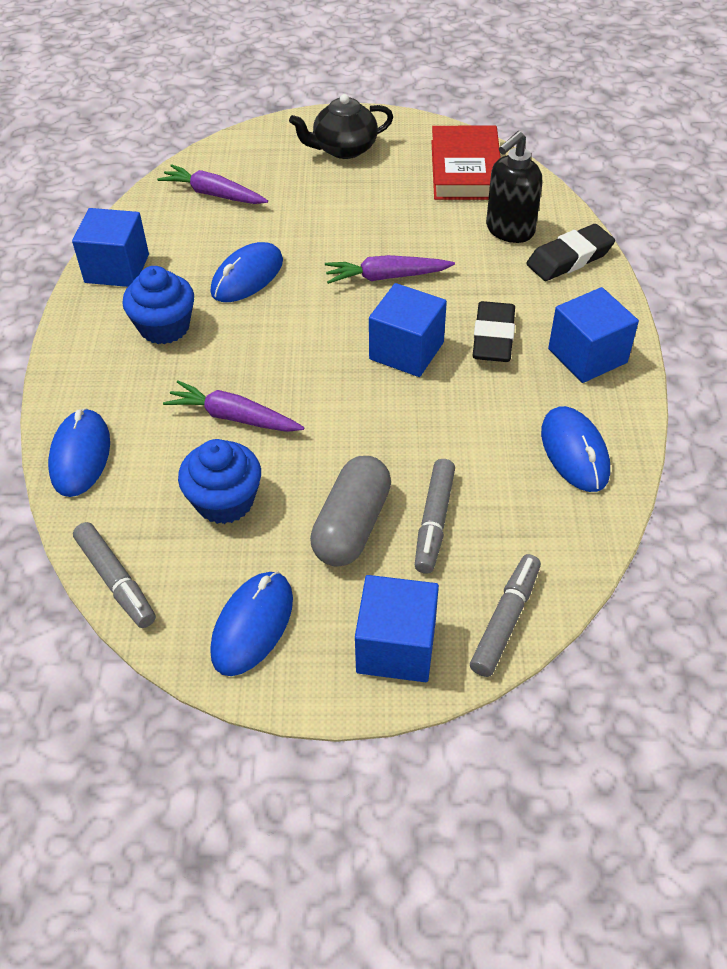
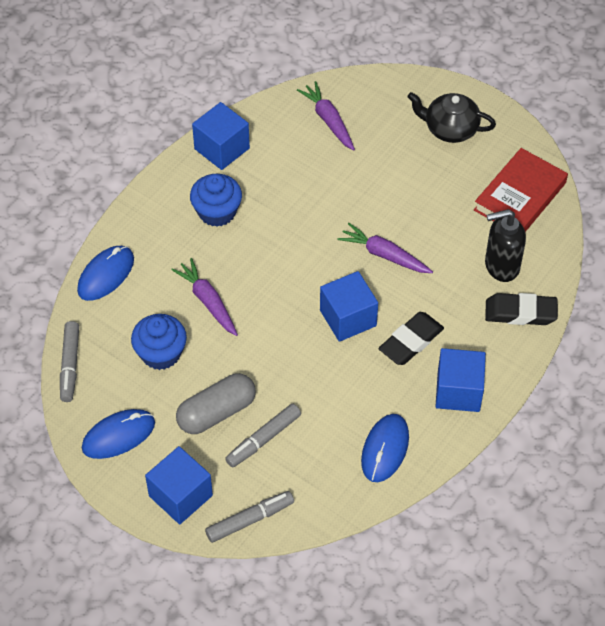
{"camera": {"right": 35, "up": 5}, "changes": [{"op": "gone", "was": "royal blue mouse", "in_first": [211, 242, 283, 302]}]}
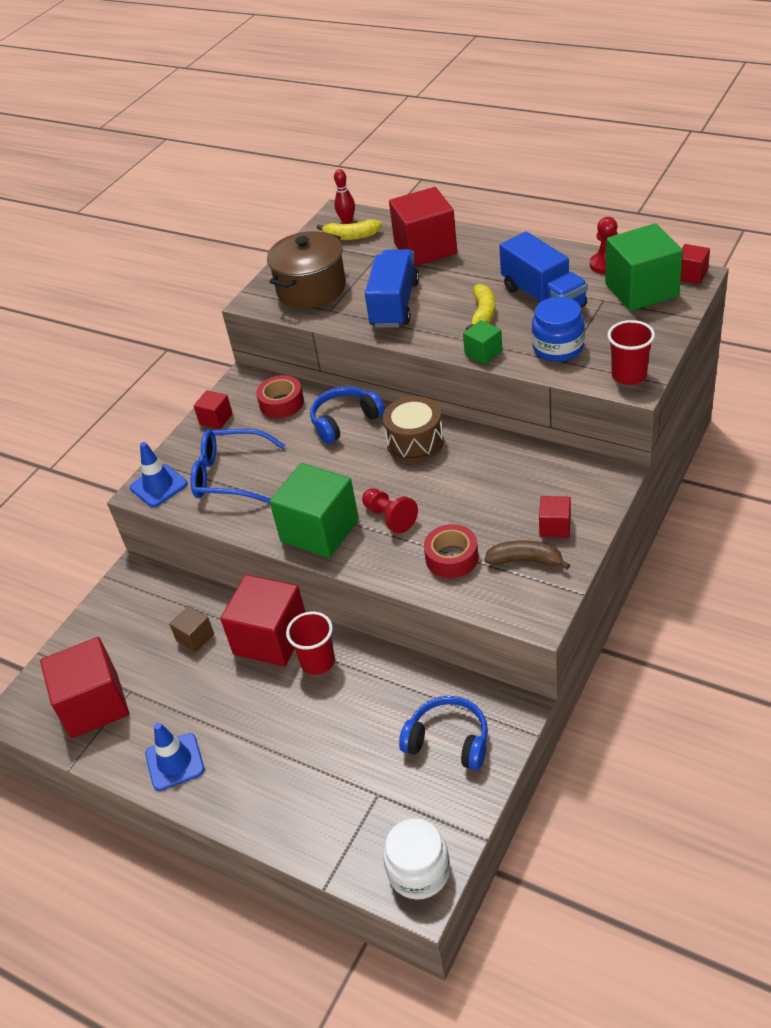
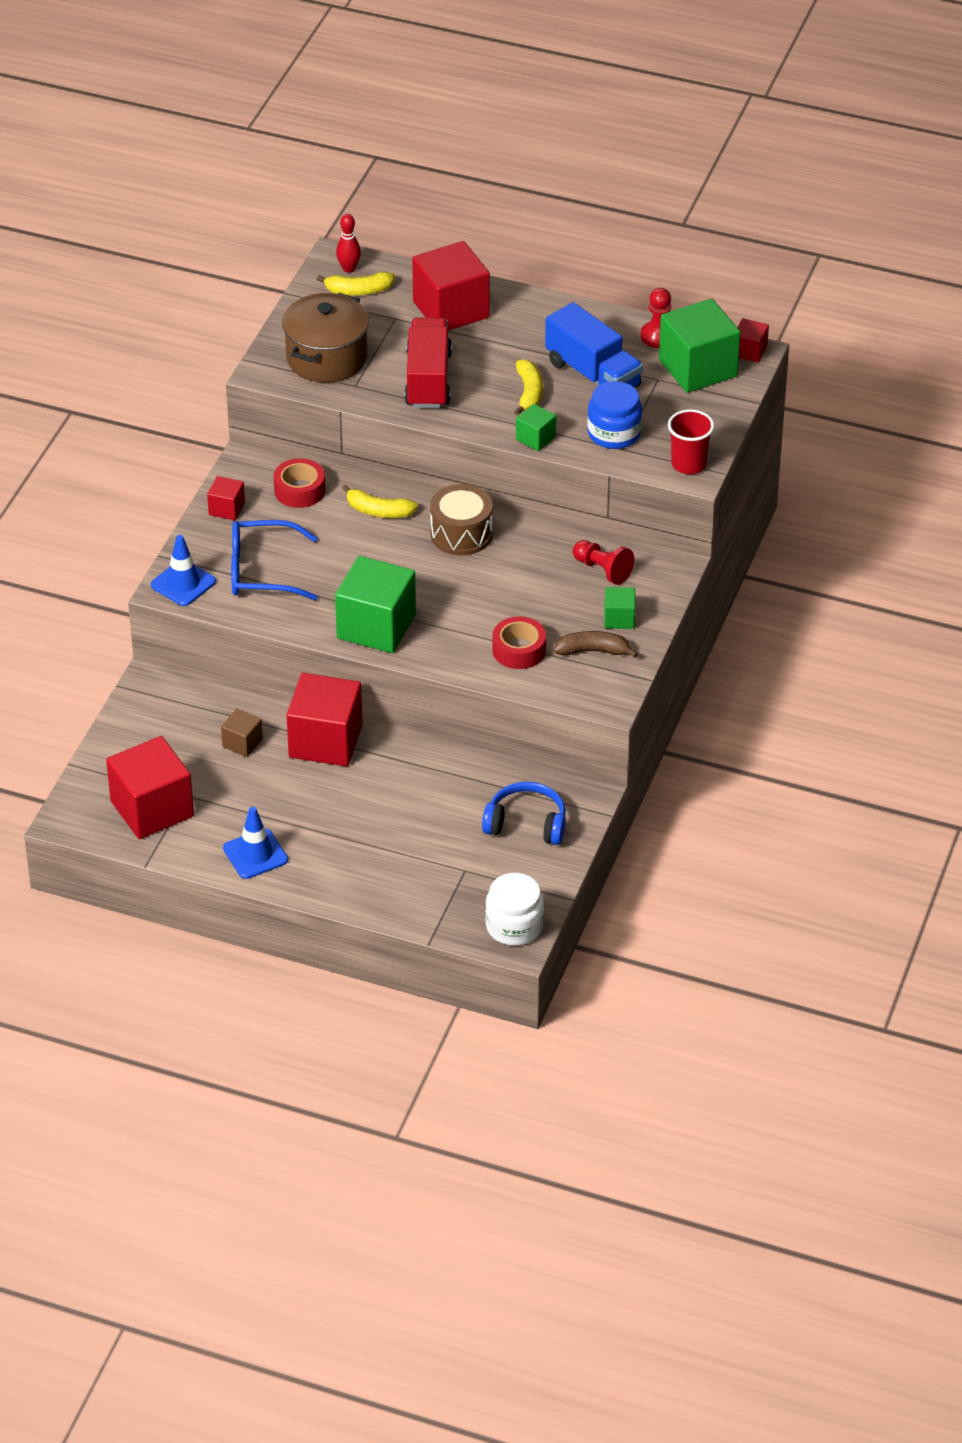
{"camera": {"right": -15, "up": 0}, "changes": [{"op": "swapped", "was": "royal blue over-ear headphones", "now": "golden banana fruit", "in_first": [310, 387, 385, 444], "in_second": [342, 485, 418, 518]}, {"op": "repainted", "was": "royal blue lorry", "now": "red lorry", "in_first": [365, 249, 419, 328], "in_second": [404, 318, 452, 408]}, {"op": "shifted", "was": "red pawn", "in_first": [362, 488, 418, 533], "in_second": [573, 540, 634, 585]}, {"op": "repainted", "was": "red solid cube", "now": "leaf-green solid cube", "in_first": [539, 496, 571, 538], "in_second": [605, 587, 635, 629]}, {"op": "gone", "was": "red beaker", "in_first": [286, 612, 335, 675]}]}
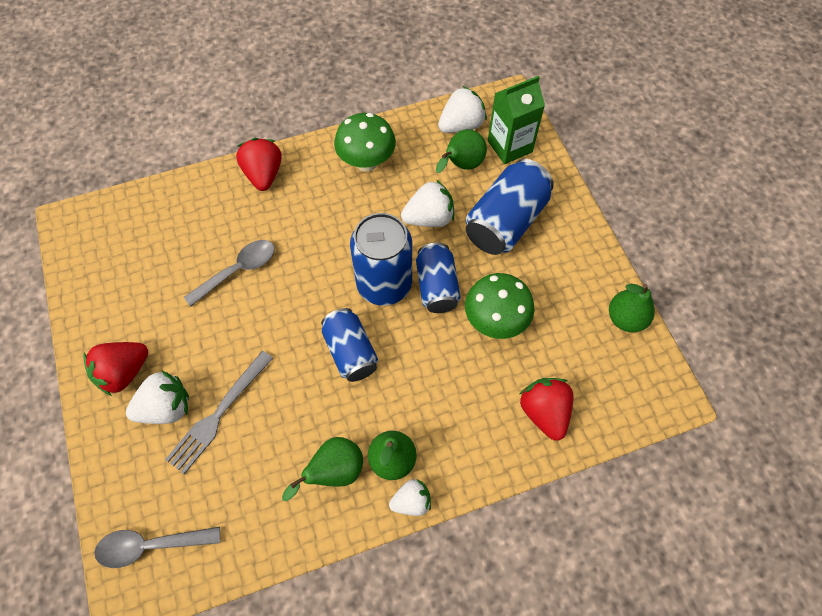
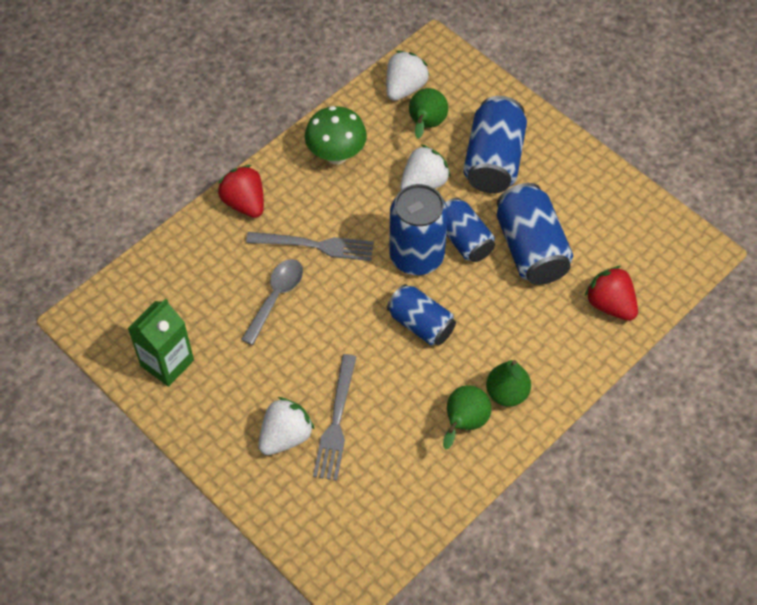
{"camera": {"right": -25, "up": -5}, "changes": [{"op": "shifted", "was": "leaf-green carton", "in_first": [488, 76, 545, 164], "in_second": [128, 298, 194, 387]}, {"op": "new", "now": "gray dinner fork", "in_second": [246, 232, 374, 261]}, {"op": "swapped", "was": "leaf-green toadstool", "now": "royal blue soda can", "in_first": [465, 273, 534, 339], "in_second": [497, 183, 573, 285]}, {"op": "gone", "was": "red toy strawberry", "in_first": [83, 342, 148, 396]}, {"op": "gone", "was": "gray teaspoon", "in_first": [94, 527, 220, 568]}, {"op": "gone", "was": "white toy strawberry", "in_first": [389, 479, 431, 516]}, {"op": "gone", "was": "leaf-green pear fruit", "in_first": [609, 284, 655, 332]}]}
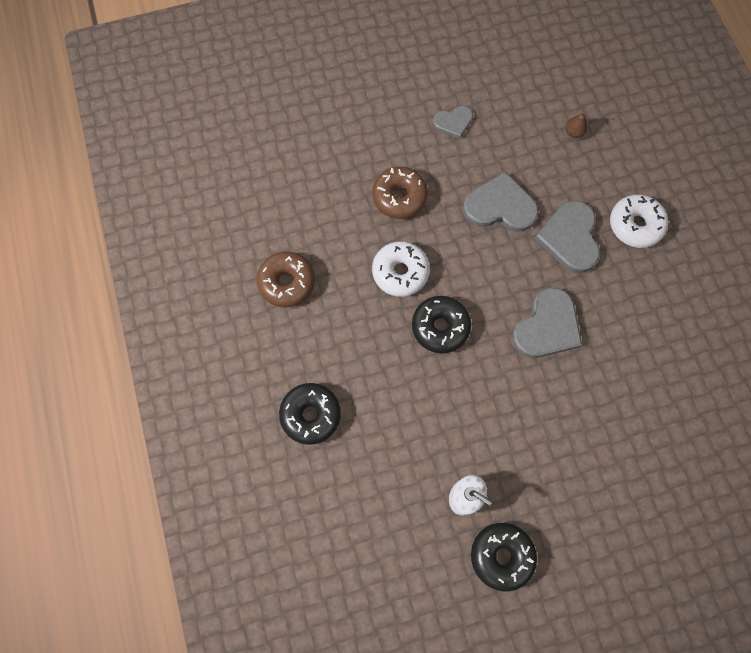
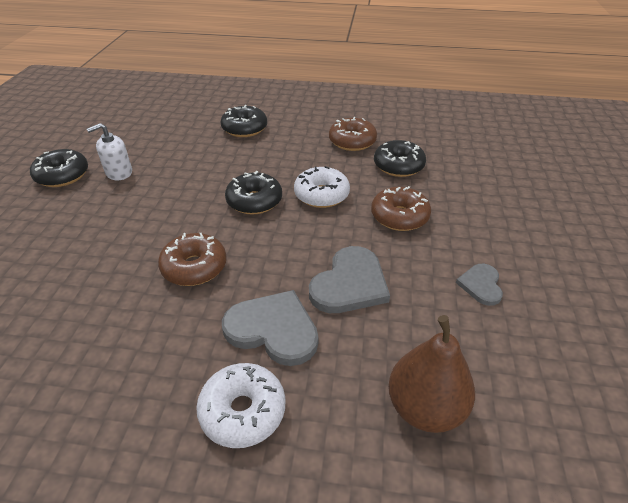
{"camera": {"right": 115, "up": -30}, "changes": [{"op": "swapped", "was": "gray love heart", "now": "brown donut", "in_first": [512, 287, 582, 358], "in_second": [158, 233, 227, 286]}, {"op": "new", "now": "ebony donut", "in_second": [374, 140, 426, 177]}, {"op": "scaled", "was": "brown pear fruit", "in_first": [566, 112, 588, 138], "in_second": [388, 315, 475, 433], "ratio": 2.34}]}
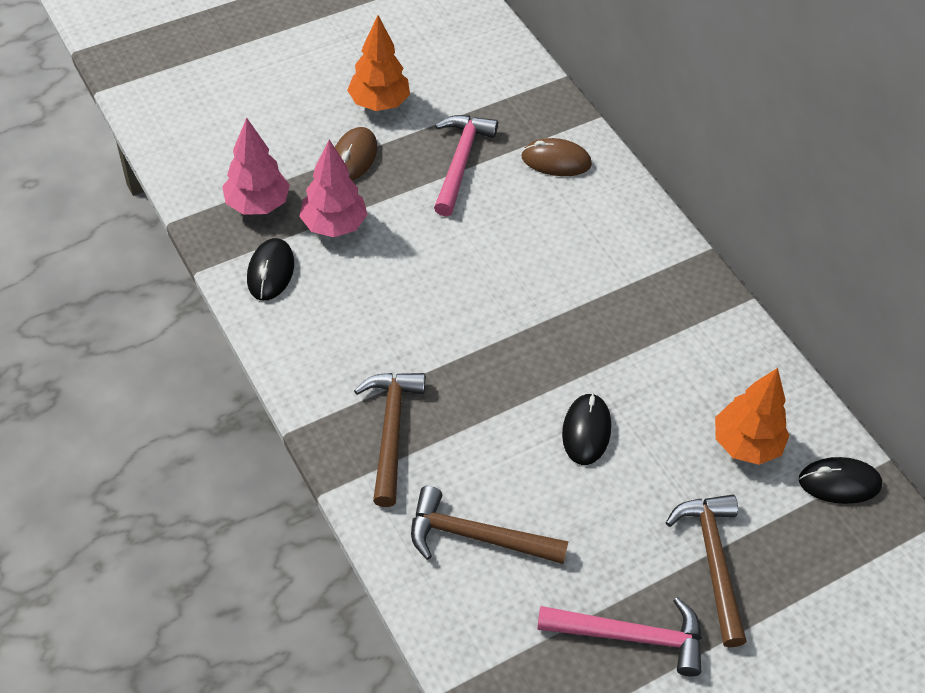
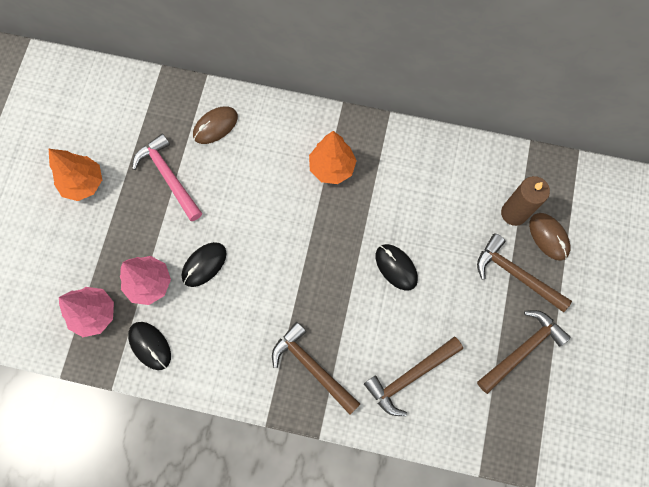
{"camera": {"right": -45, "up": 20}, "changes": [{"op": "shifted", "was": "ebony mouse", "in_first": [799, 457, 882, 504], "in_second": [182, 242, 226, 287]}, {"op": "shifted", "was": "bright orange tree", "in_first": [715, 368, 790, 465], "in_second": [309, 131, 357, 184]}, {"op": "repainted", "was": "rosy carpenter's hammer", "now": "brown carpenter's hammer", "in_first": [537, 597, 702, 677], "in_second": [477, 310, 571, 394]}, {"op": "new", "now": "brown candle", "in_second": [501, 176, 550, 226]}, {"op": "shifted", "was": "brown mouse", "in_first": [335, 127, 378, 180], "in_second": [529, 213, 571, 261]}]}
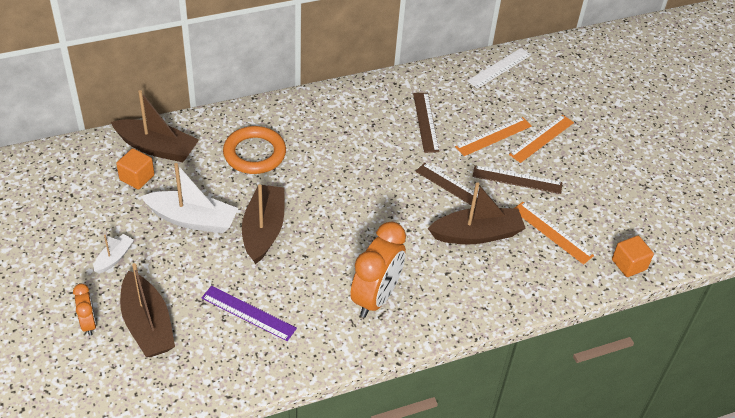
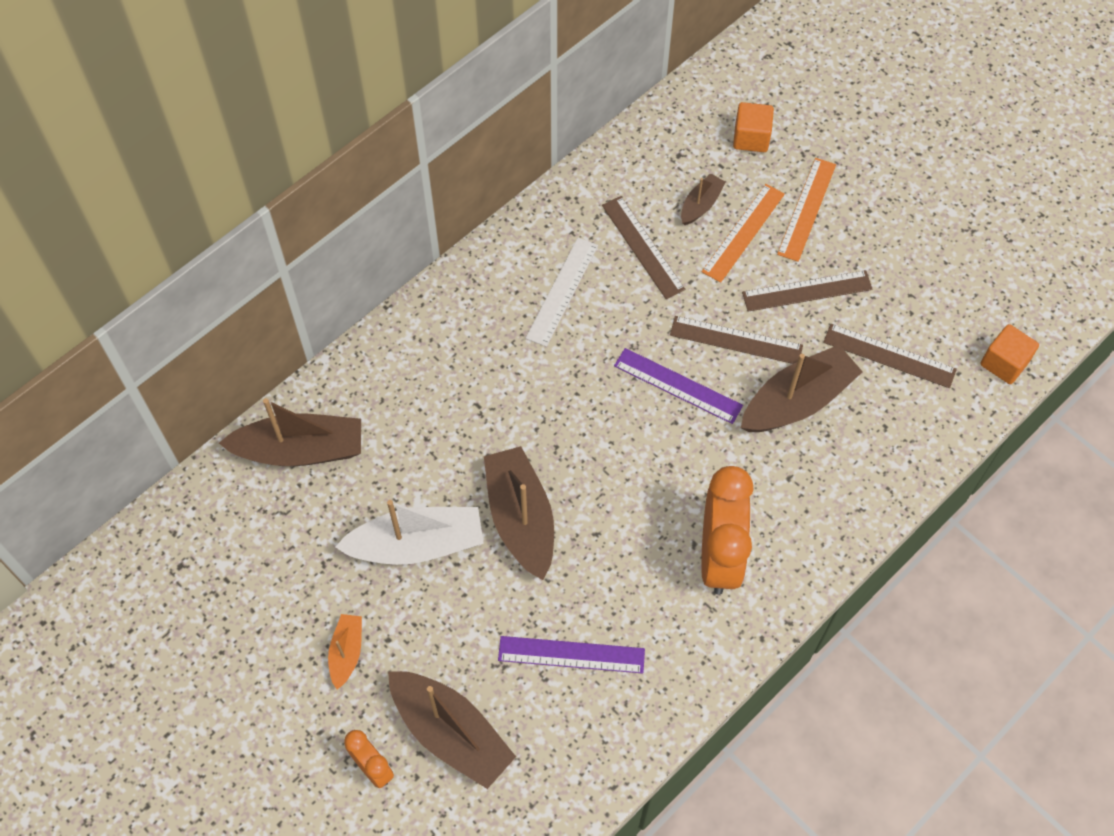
{"camera": {"right": -20, "up": 15}, "changes": [{"op": "repainted", "was": "white sailboat", "now": "bright orange sailboat", "in_first": [94, 234, 134, 273], "in_second": [328, 614, 362, 689]}, {"op": "shifted", "was": "white measuring stick", "in_first": [467, 48, 531, 89], "in_second": [526, 238, 598, 347]}, {"op": "new", "now": "purple measuring stick", "in_second": [614, 348, 743, 424]}, {"op": "new", "now": "brown sailboat", "in_second": [681, 173, 726, 225]}, {"op": "shifted", "was": "bright orange solid cube", "in_first": [116, 148, 154, 189], "in_second": [733, 102, 774, 152]}, {"op": "repainted", "was": "bright orange measuring stick", "now": "brown measuring stick", "in_first": [515, 202, 594, 265], "in_second": [823, 324, 957, 388]}, {"op": "gone", "was": "bright orange ring", "in_first": [223, 126, 286, 174]}]}
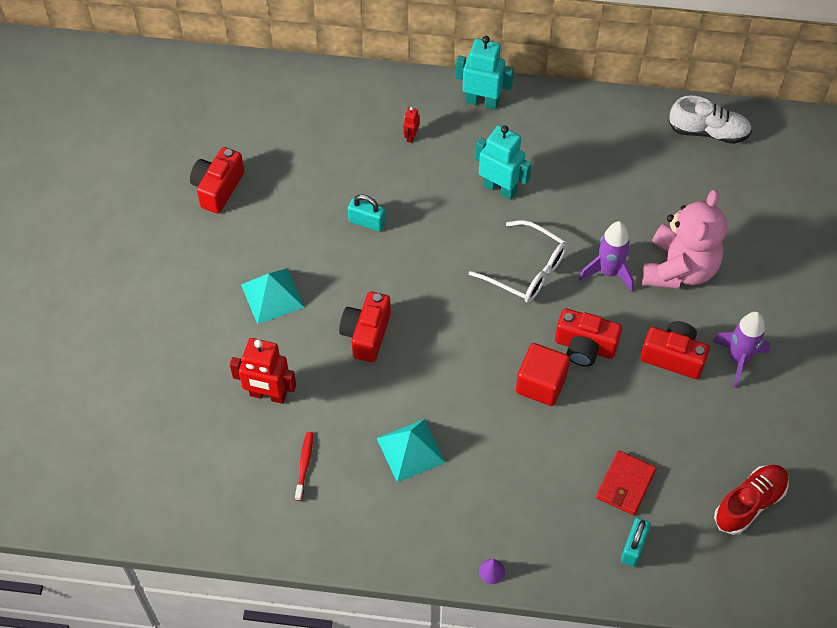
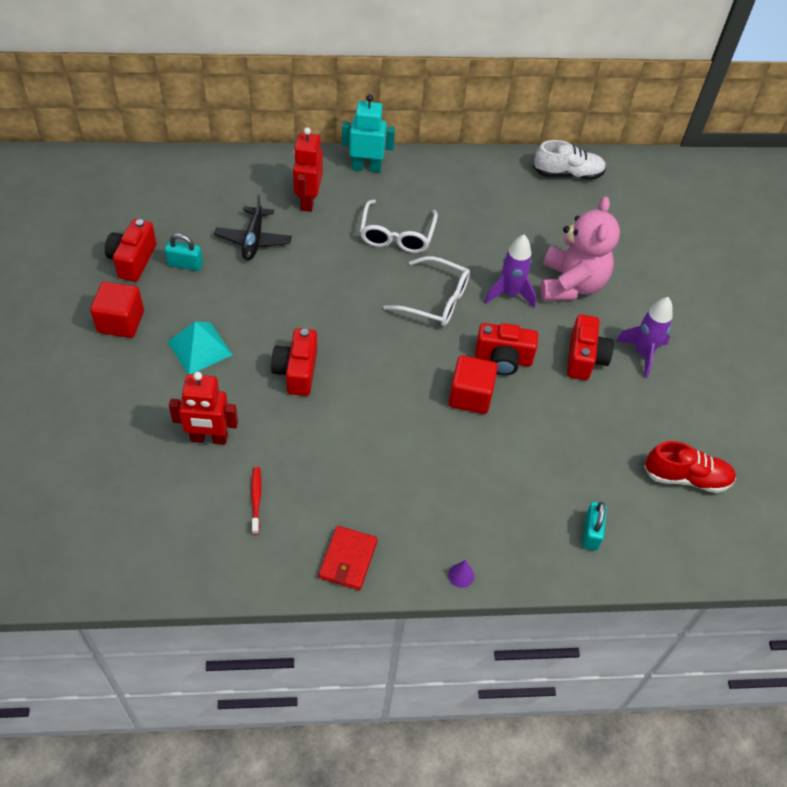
{"camera": {"right": -15, "up": -5}, "changes": [{"op": "new", "now": "red solid cube", "in_second": [90, 281, 144, 338]}, {"op": "shifted", "was": "aqua lock", "in_first": [348, 194, 386, 232], "in_second": [165, 233, 203, 271]}, {"op": "new", "now": "ebony aeroplane", "in_second": [214, 195, 292, 260]}, {"op": "scaled", "was": "red robot figure", "in_first": [403, 107, 420, 143], "in_second": [293, 127, 323, 212], "ratio": 2.12}, {"op": "shifted", "was": "red billfold", "in_first": [596, 450, 656, 515], "in_second": [319, 526, 377, 590]}, {"op": "swapped", "was": "aqua robot figure", "now": "white glasses", "in_first": [475, 125, 532, 200], "in_second": [360, 199, 438, 253]}, {"op": "rotated", "was": "red camera", "in_first": [640, 321, 710, 379], "in_second": [567, 314, 614, 380], "clockwise": 90}, {"op": "rotated", "was": "red sneaker", "in_first": [714, 465, 789, 535], "in_second": [644, 441, 736, 493], "clockwise": 60}, {"op": "gone", "was": "aqua solid pyramid", "in_first": [377, 419, 446, 482]}]}
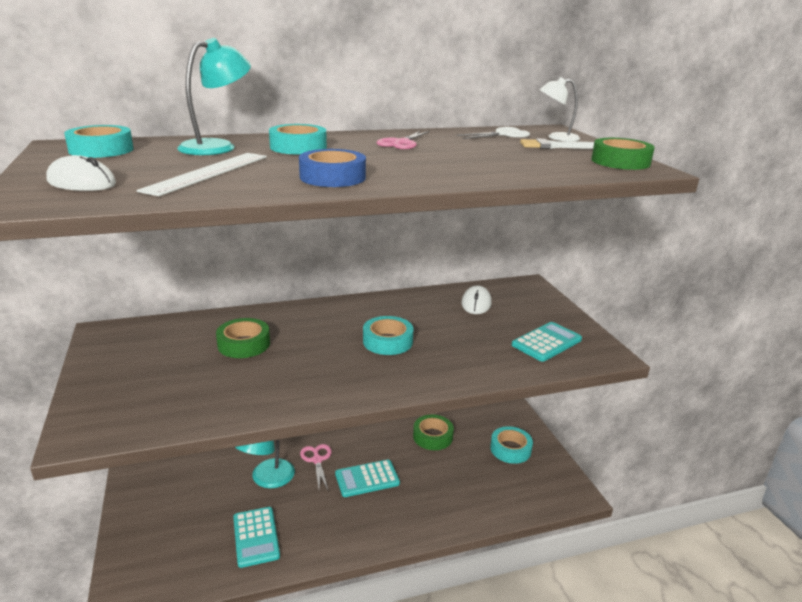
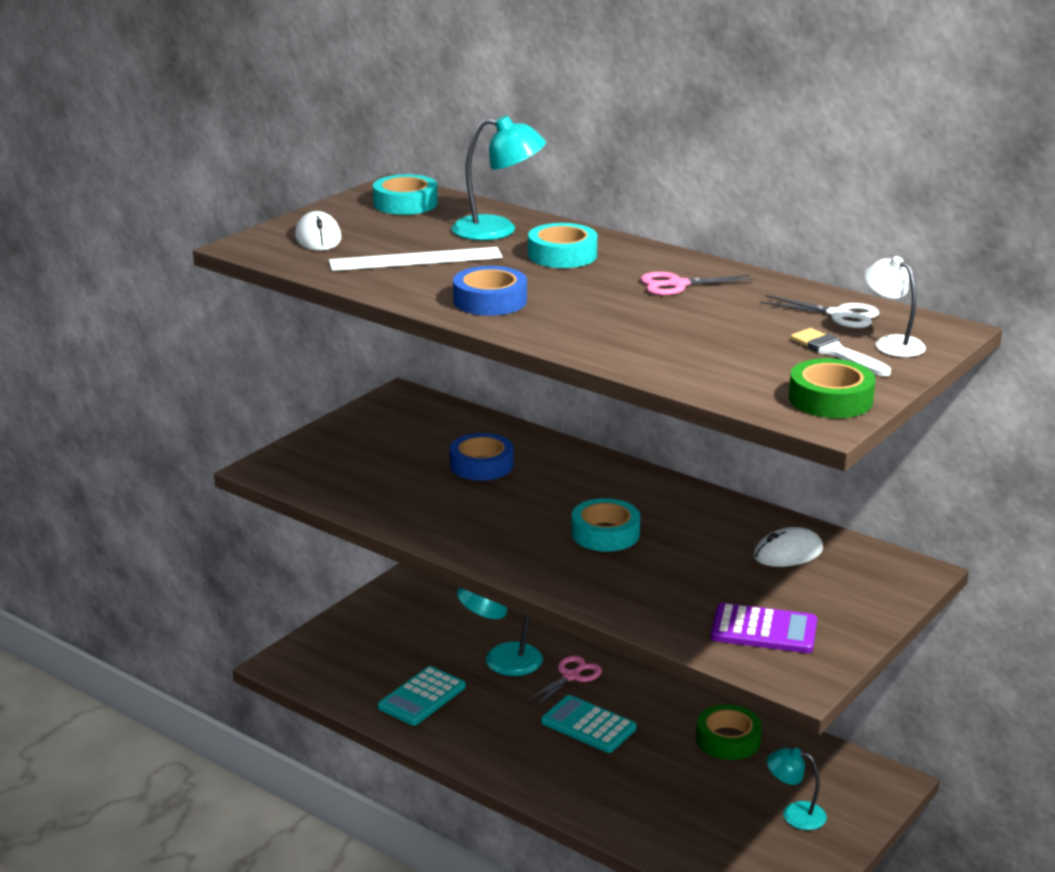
{"camera": {"right": 55, "up": 0}, "changes": [{"op": "repainted", "was": "leaf-green tape", "now": "royal blue tape", "in_first": [216, 318, 270, 358], "in_second": [450, 433, 514, 481]}, {"op": "repainted", "was": "aqua adding machine", "now": "purple adding machine", "in_first": [512, 322, 582, 362], "in_second": [711, 603, 817, 653]}, {"op": "swapped", "was": "aqua tape", "now": "aqua reading lamp", "in_first": [490, 426, 533, 464], "in_second": [767, 748, 827, 830]}]}
